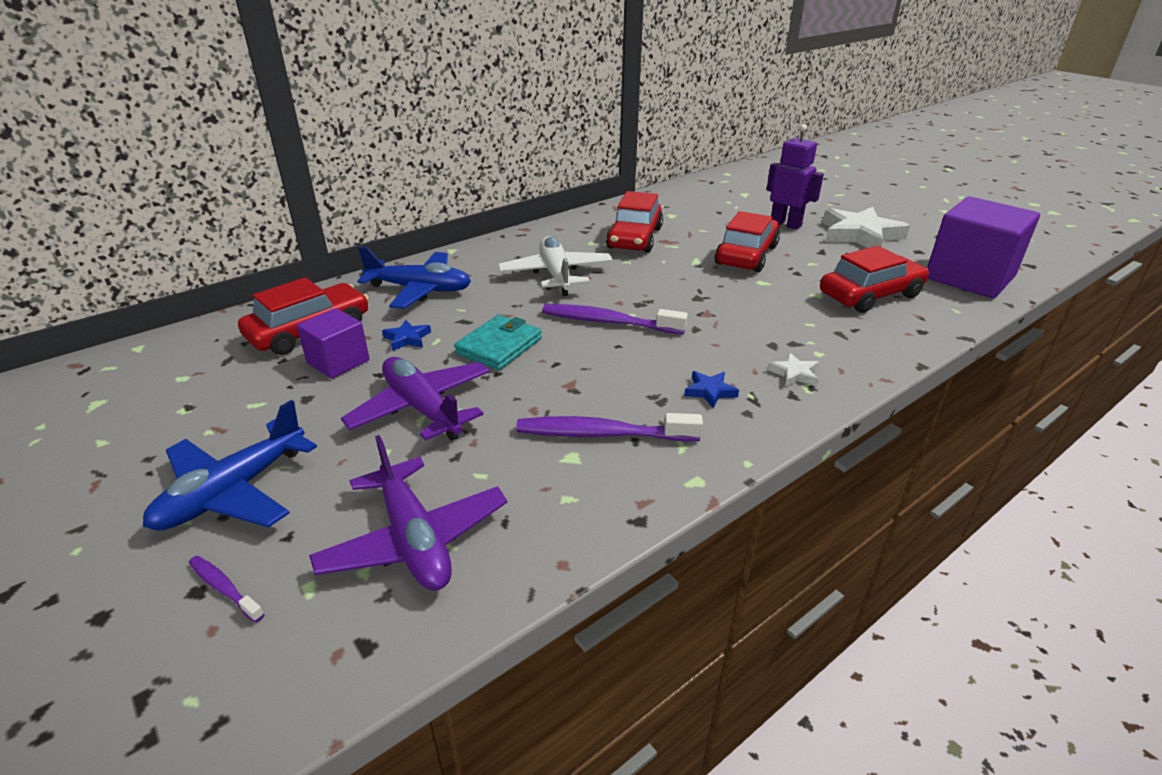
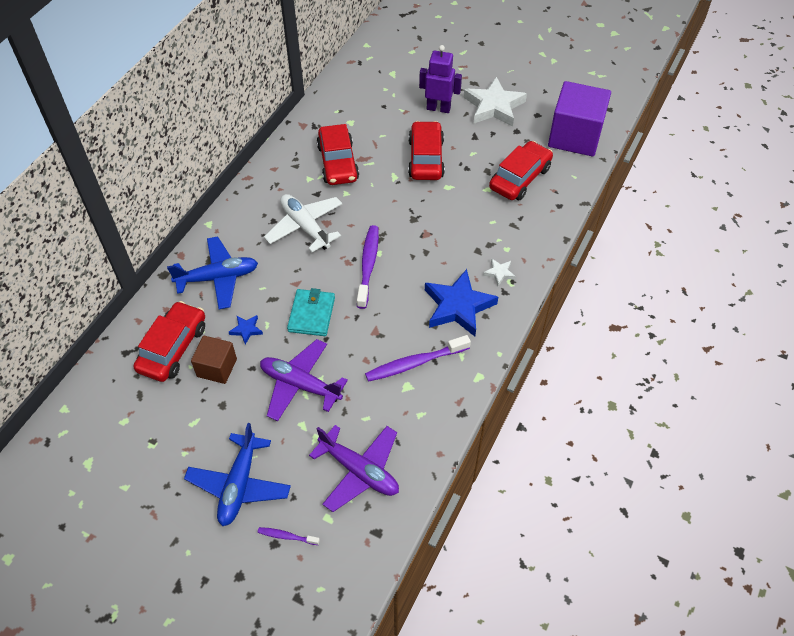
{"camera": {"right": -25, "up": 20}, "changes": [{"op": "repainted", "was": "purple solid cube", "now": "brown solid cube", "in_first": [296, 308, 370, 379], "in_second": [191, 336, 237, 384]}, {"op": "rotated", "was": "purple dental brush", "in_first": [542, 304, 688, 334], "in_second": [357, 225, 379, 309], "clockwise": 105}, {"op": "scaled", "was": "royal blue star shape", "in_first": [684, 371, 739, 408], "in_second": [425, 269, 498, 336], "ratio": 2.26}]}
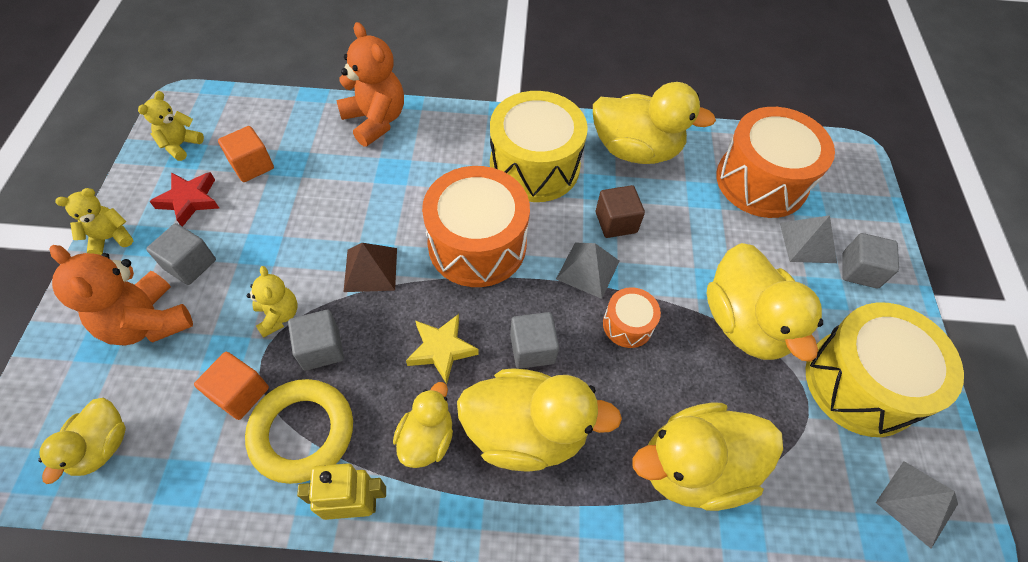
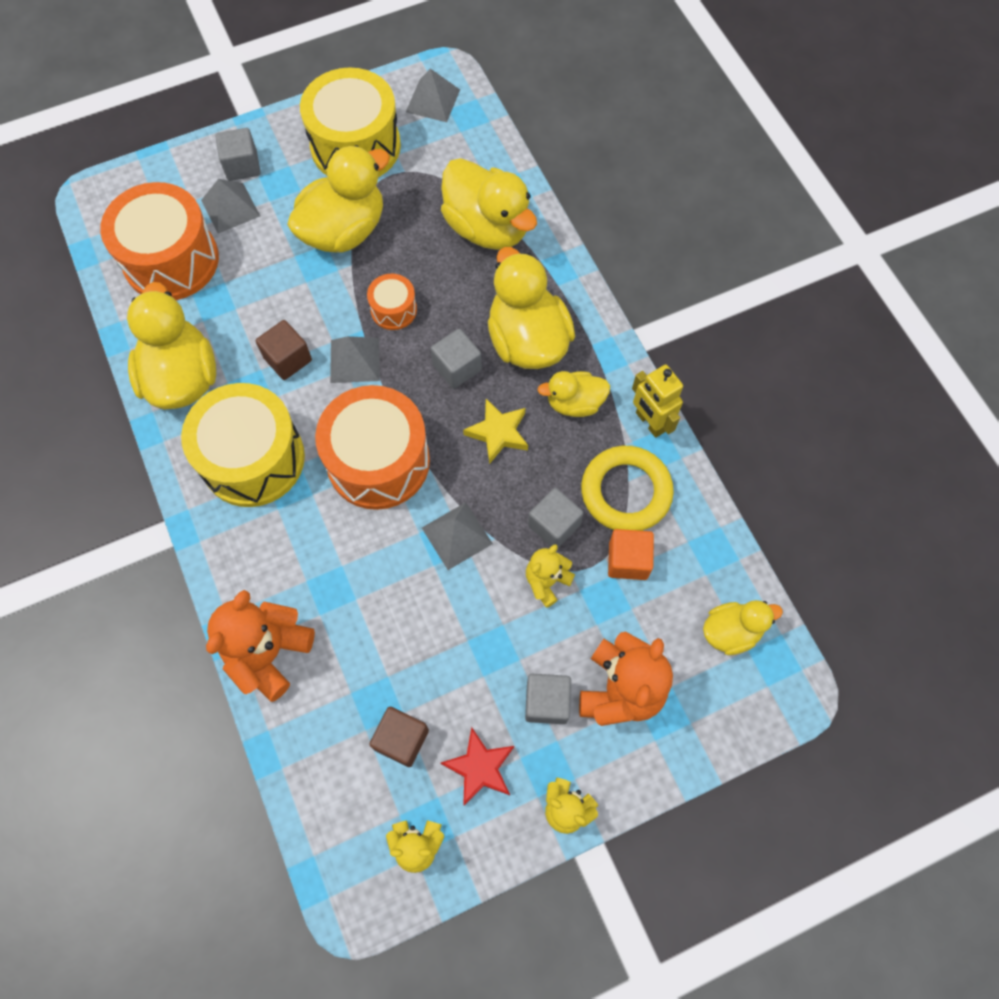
{"camera": {"right": -115, "up": 10}, "changes": [{"op": "repainted", "was": "bright orange solid cube", "now": "brown solid cube", "in_first": [218, 126, 274, 182], "in_second": [369, 707, 429, 767]}, {"op": "repainted", "was": "brown solid pyramid", "now": "gray solid pyramid", "in_first": [344, 243, 397, 292], "in_second": [422, 502, 493, 570]}]}
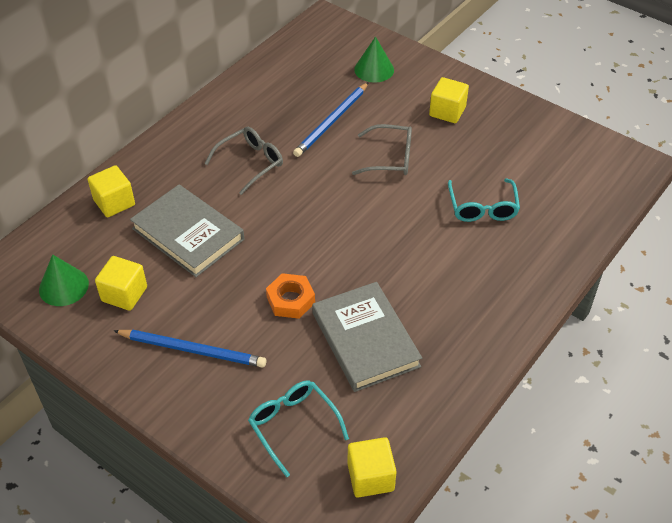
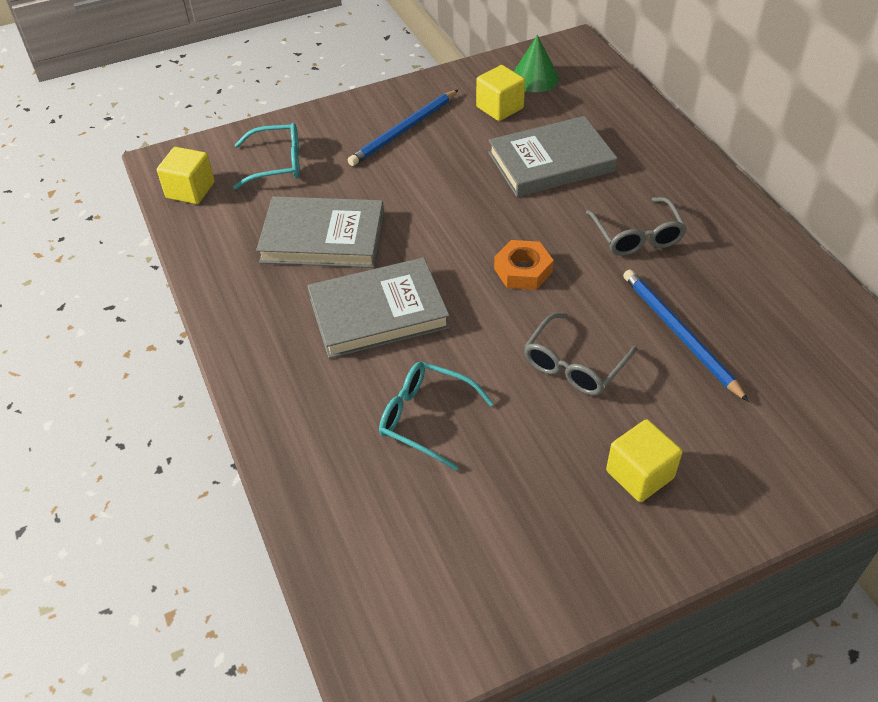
{"camera": {"right": 120, "up": 0}, "changes": [{"op": "new", "now": "gray book", "in_second": [308, 257, 450, 359]}, {"op": "shifted", "was": "bright orange hexagon nut", "in_first": [266, 273, 315, 319], "in_second": [494, 240, 554, 290]}, {"op": "gone", "was": "golden solid cube", "in_first": [88, 165, 135, 217]}, {"op": "gone", "was": "leaf-green cone", "in_first": [354, 36, 394, 83]}]}
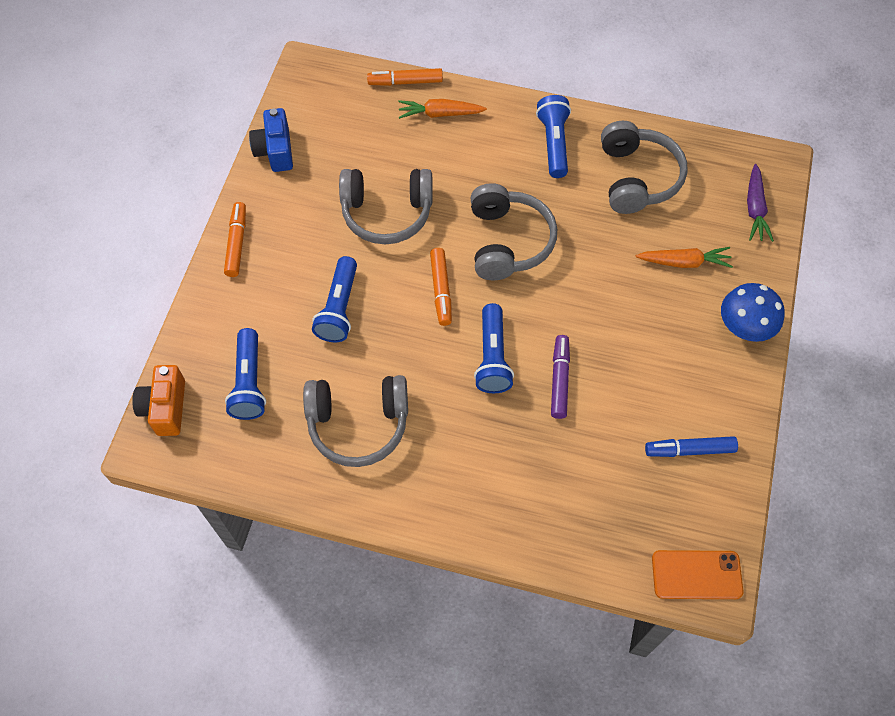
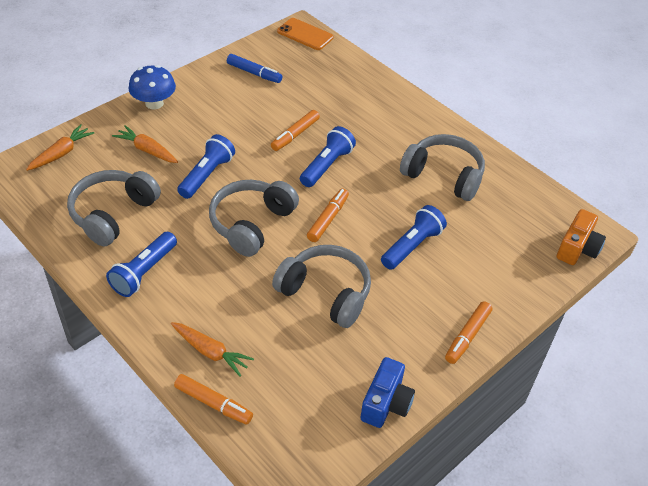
{"camera": {"right": -150, "up": -15}, "changes": [{"op": "repainted", "was": "purple carrot", "now": "bright orange carrot", "in_first": [747, 164, 774, 242], "in_second": [26, 124, 94, 171]}, {"op": "shifted", "was": "royal blue pocket torch", "in_first": [225, 328, 266, 420], "in_second": [177, 134, 235, 199]}, {"op": "repainted", "was": "purple marker pen", "now": "bright orange marker pen", "in_first": [551, 335, 570, 419], "in_second": [271, 110, 320, 151]}]}
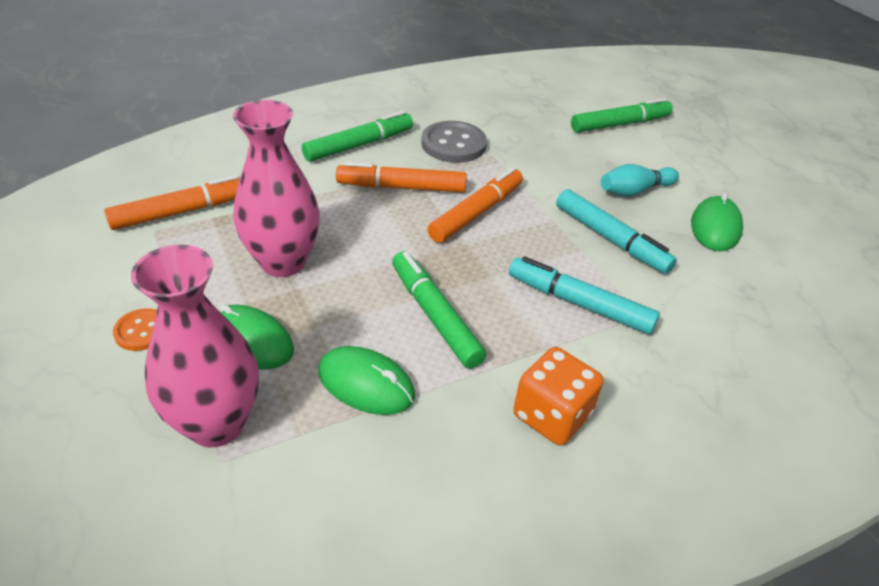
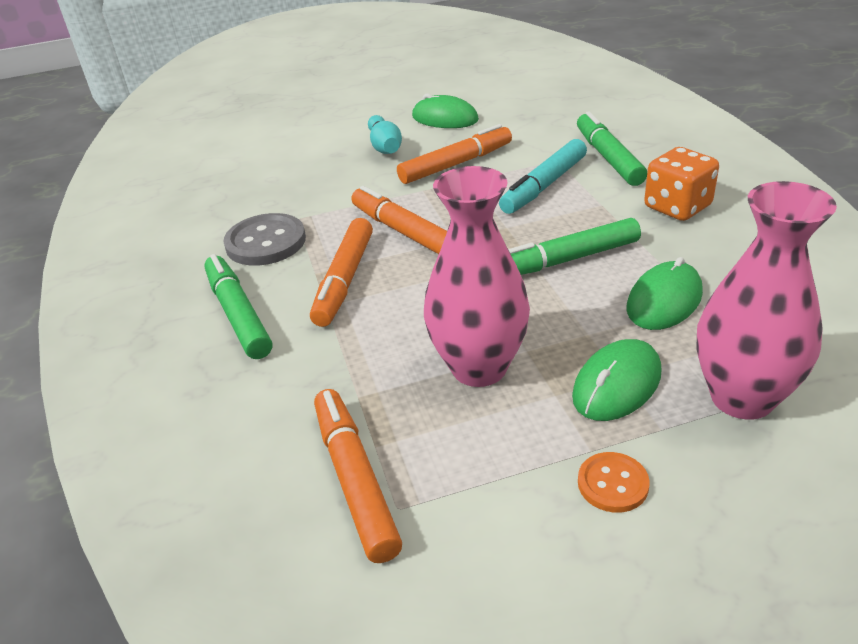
{"camera": {"right": -75, "up": -5}, "changes": [{"op": "repainted", "was": "aqua marker pen", "now": "bright orange marker pen", "in_first": [556, 189, 677, 274], "in_second": [397, 124, 512, 184]}, {"op": "shifted", "was": "leaf-green marker pen", "in_first": [571, 98, 673, 133], "in_second": [577, 111, 647, 186]}]}
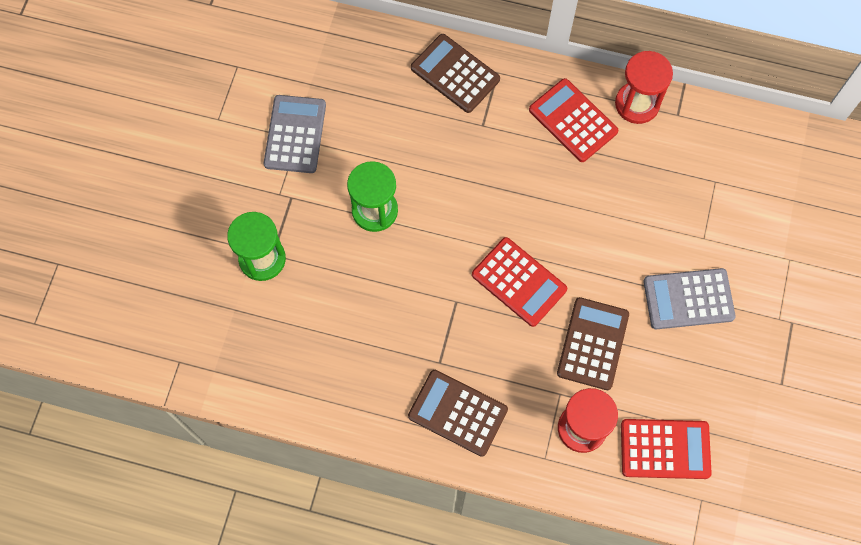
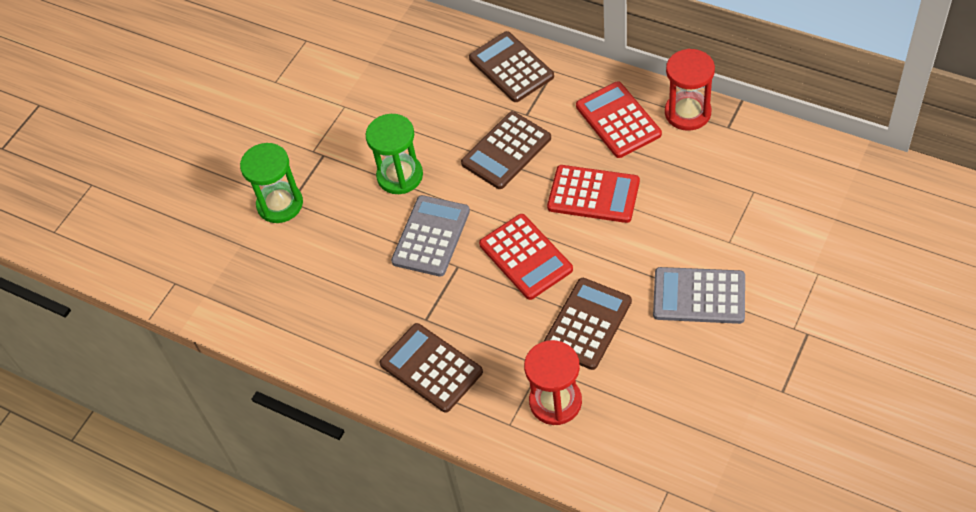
{"camera": {"right": 20, "up": -15}, "changes": [{"op": "shifted", "was": "gray adding machine", "in_first": [264, 95, 326, 173], "in_second": [391, 195, 470, 277]}, {"op": "new", "now": "brown adding machine", "in_second": [461, 111, 551, 189]}, {"op": "shifted", "was": "red adding machine", "in_first": [621, 419, 712, 479], "in_second": [547, 165, 640, 223]}]}
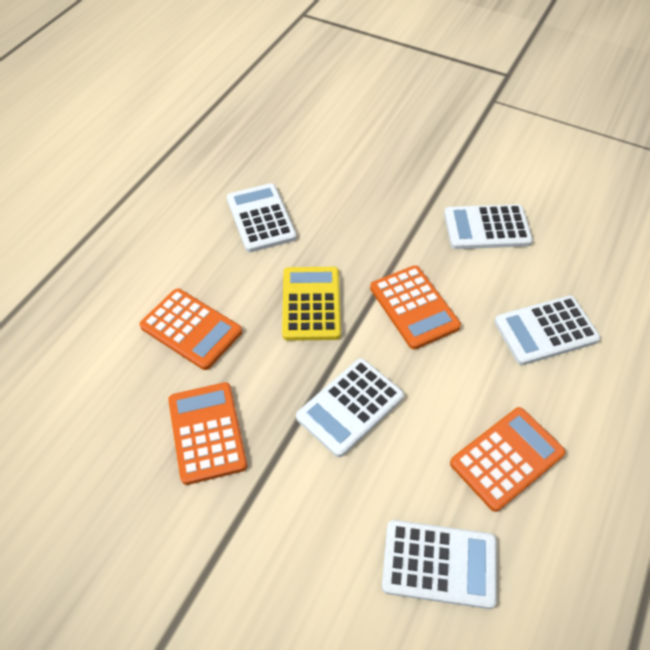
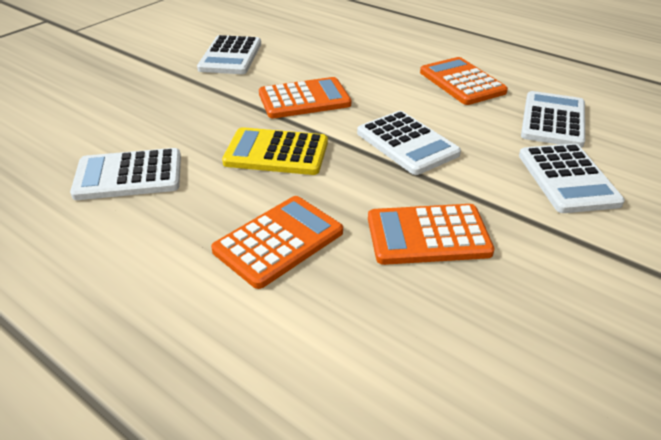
{"camera": {"right": -80, "up": -15}, "changes": [{"op": "shifted", "was": "white adding machine", "in_first": [494, 295, 600, 365], "in_second": [519, 143, 625, 213]}]}
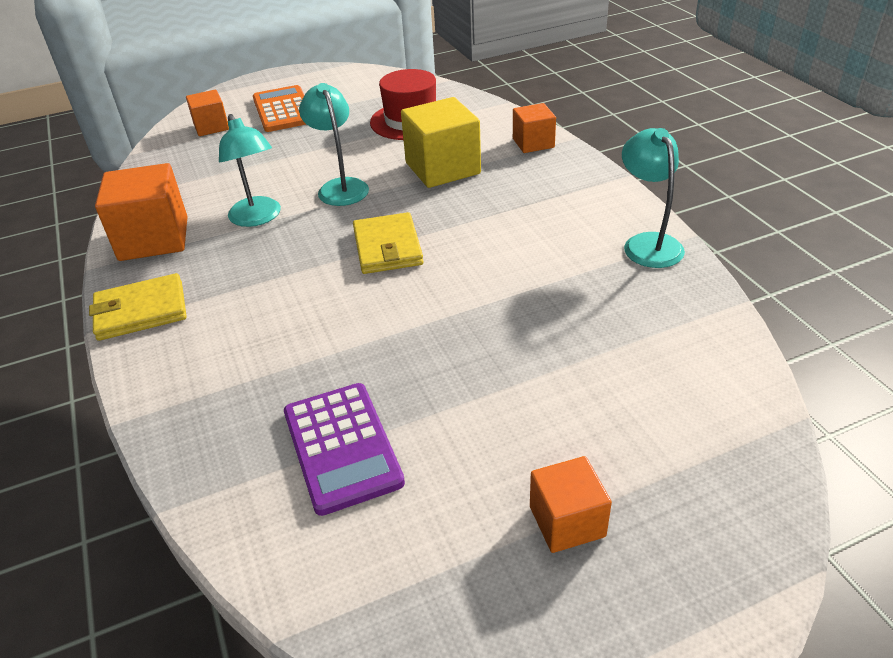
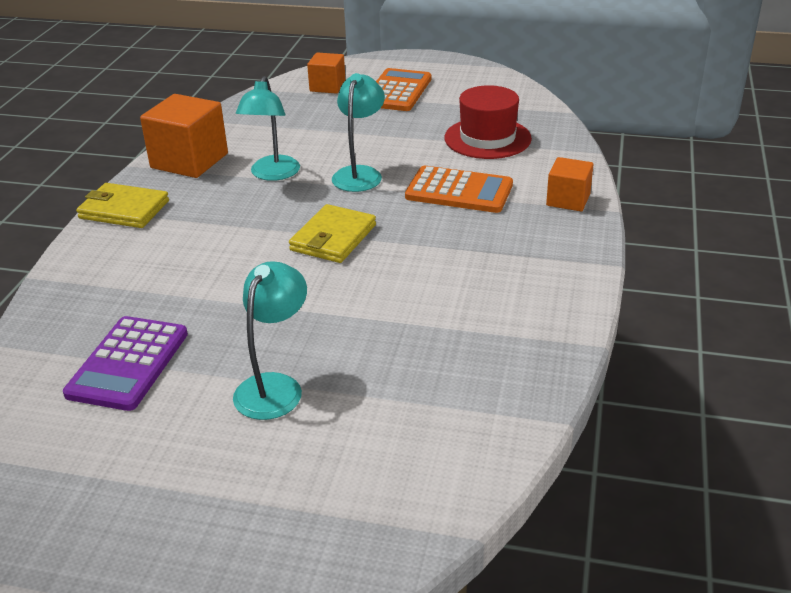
{"camera": {"right": 35, "up": -5}, "changes": [{"op": "shifted", "was": "aqua reading lamp", "in_first": [622, 128, 685, 268], "in_second": [233, 261, 307, 420]}, {"op": "swapped", "was": "golden solid cube", "now": "bright orange adding machine", "in_first": [401, 97, 481, 188], "in_second": [405, 166, 513, 213]}, {"op": "gone", "was": "bright orange solid cube", "in_first": [530, 456, 612, 553]}]}
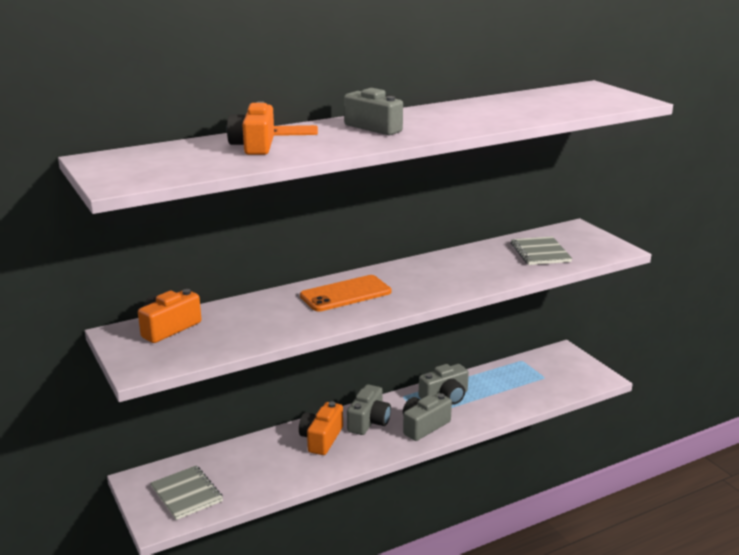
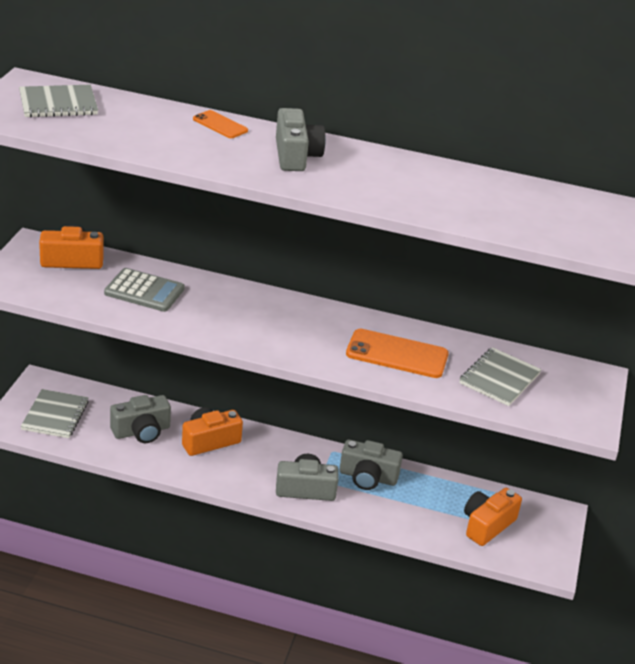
{"camera": {"right": 40, "up": 10}, "changes": [{"op": "new", "now": "gray notebook", "in_second": [19, 85, 98, 118]}, {"op": "new", "now": "gray adding machine", "in_second": [104, 268, 185, 312]}, {"op": "shifted", "was": "gray camera", "in_first": [347, 384, 391, 435], "in_second": [110, 395, 171, 443]}, {"op": "shifted", "was": "bright orange smartphone", "in_first": [300, 275, 391, 312], "in_second": [346, 329, 449, 378]}, {"op": "shifted", "was": "bright orange camera", "in_first": [227, 101, 274, 155], "in_second": [464, 488, 522, 546]}]}
